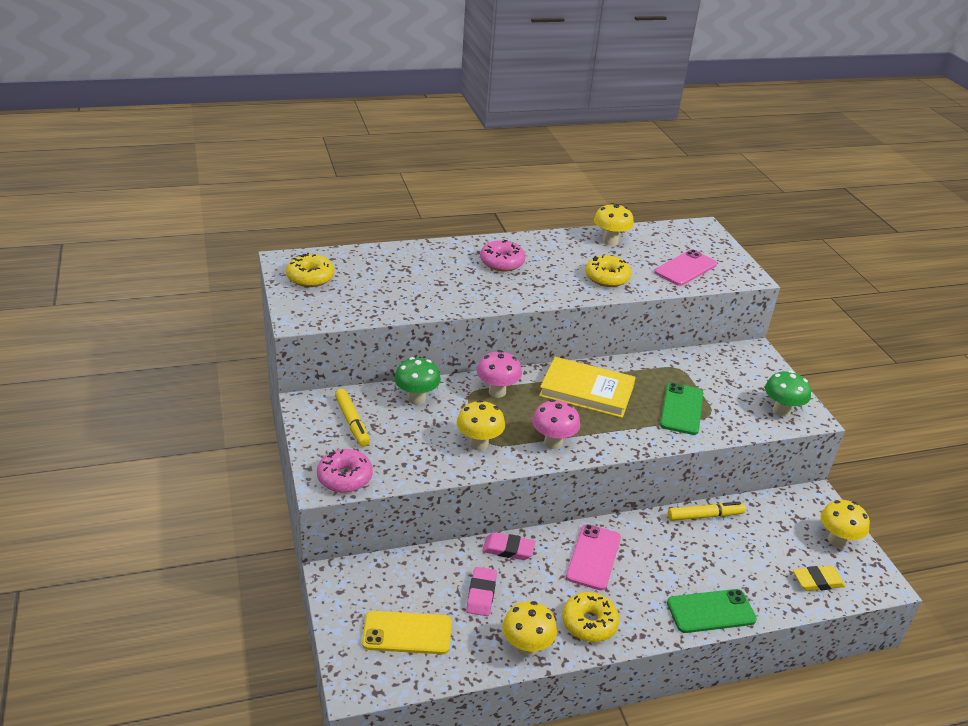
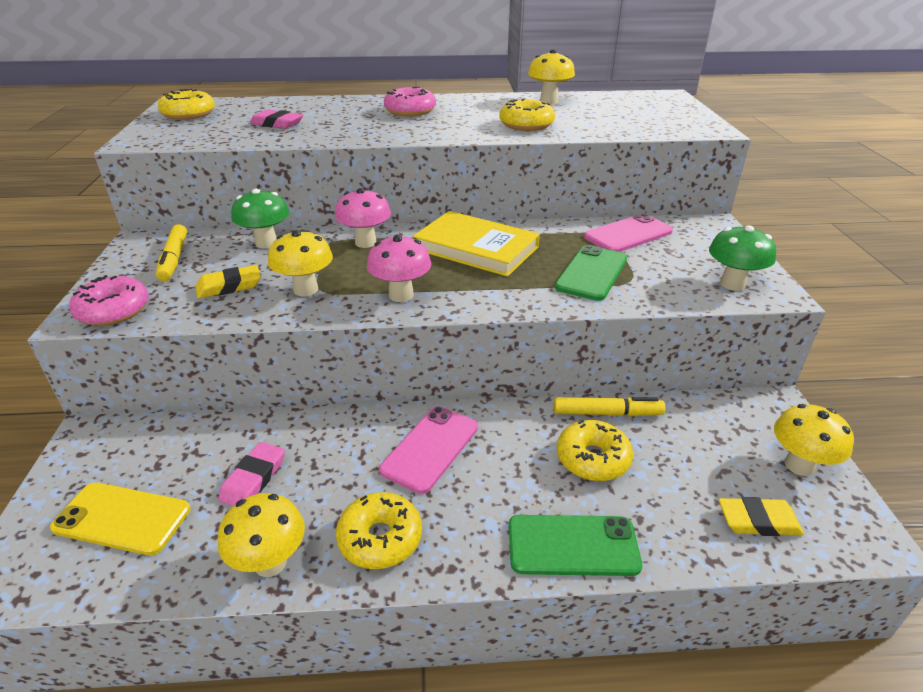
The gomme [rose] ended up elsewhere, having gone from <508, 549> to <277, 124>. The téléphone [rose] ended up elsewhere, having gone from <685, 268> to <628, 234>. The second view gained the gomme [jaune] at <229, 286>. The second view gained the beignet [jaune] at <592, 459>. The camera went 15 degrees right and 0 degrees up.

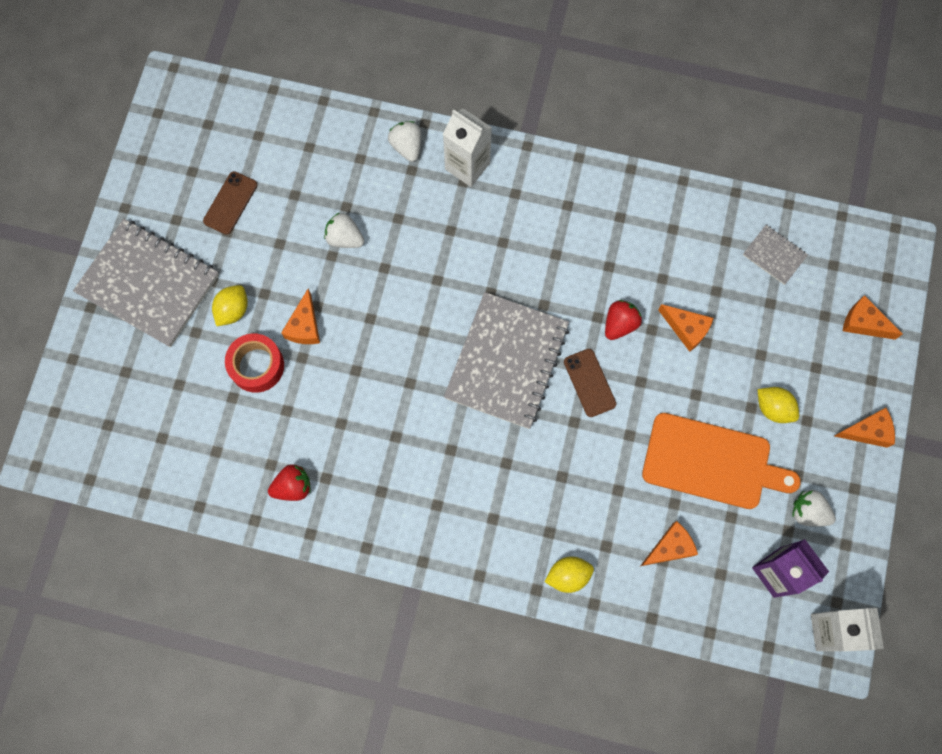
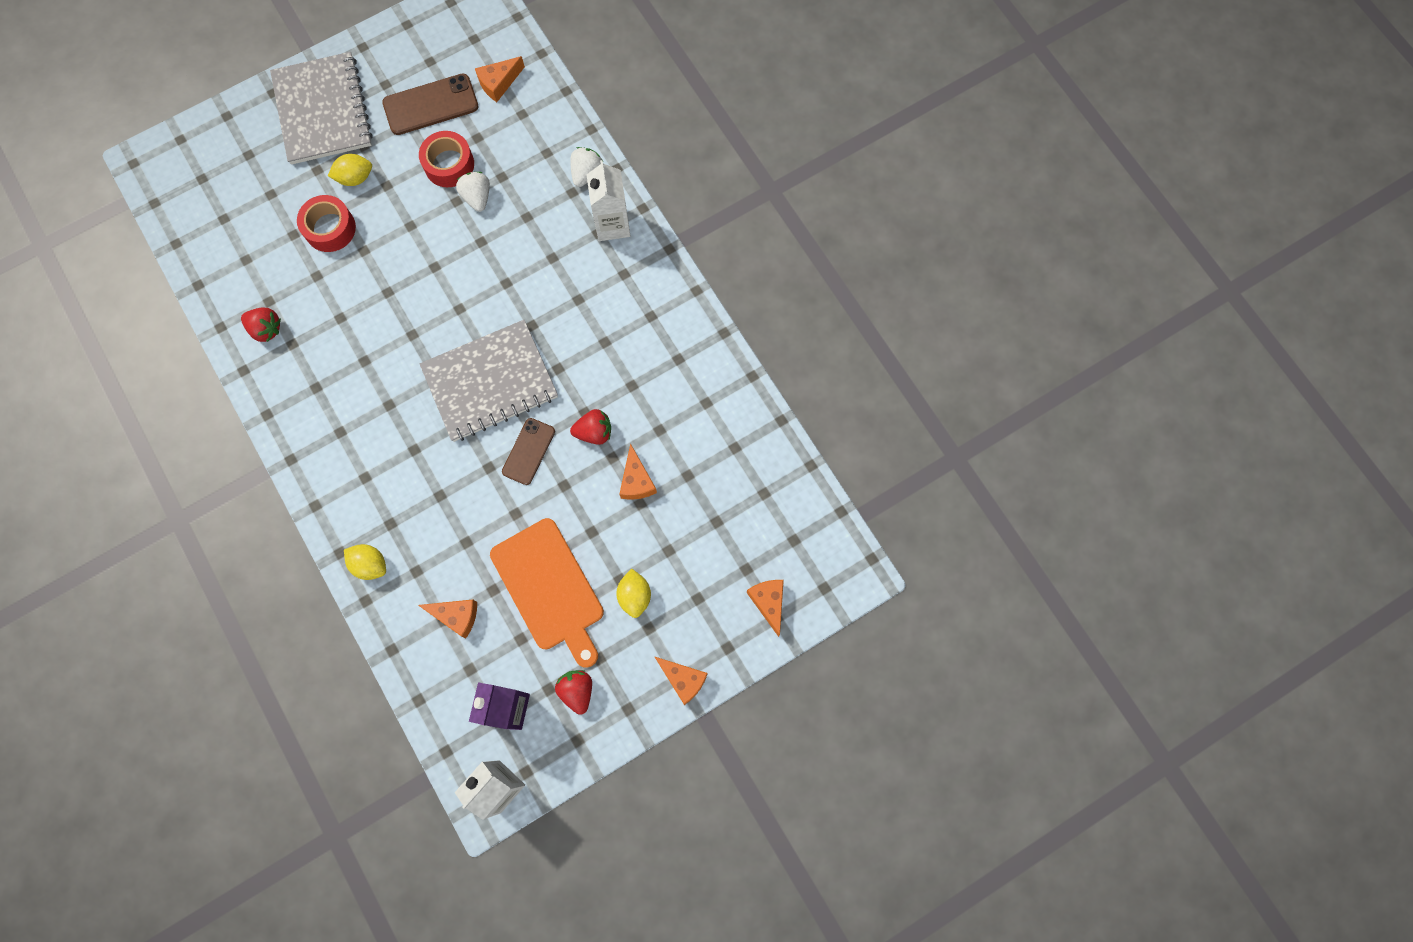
The size of the téléphone [marron] at <230, 203> changed by a factor of 1.51. The fromage [orange] ended up elsewhere, having gone from <305, 326> to <499, 83>. The second view lost the carnet [gris] at <774, 255>. What was the fraise [blanc] at <808, 512> turned into the fraise [rouge] at <577, 691>. The second view gained the ruban adhésif [rouge] at <449, 164>. The camera went 45 degrees right and 0 degrees up.

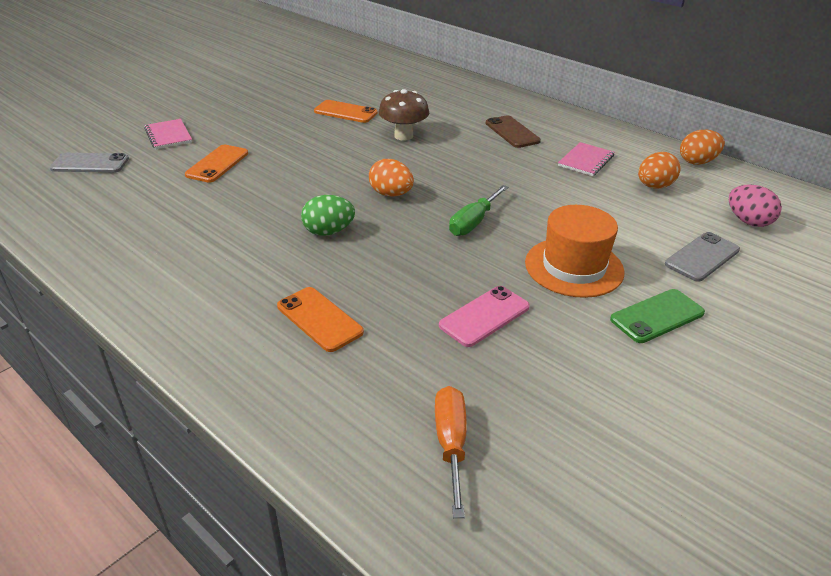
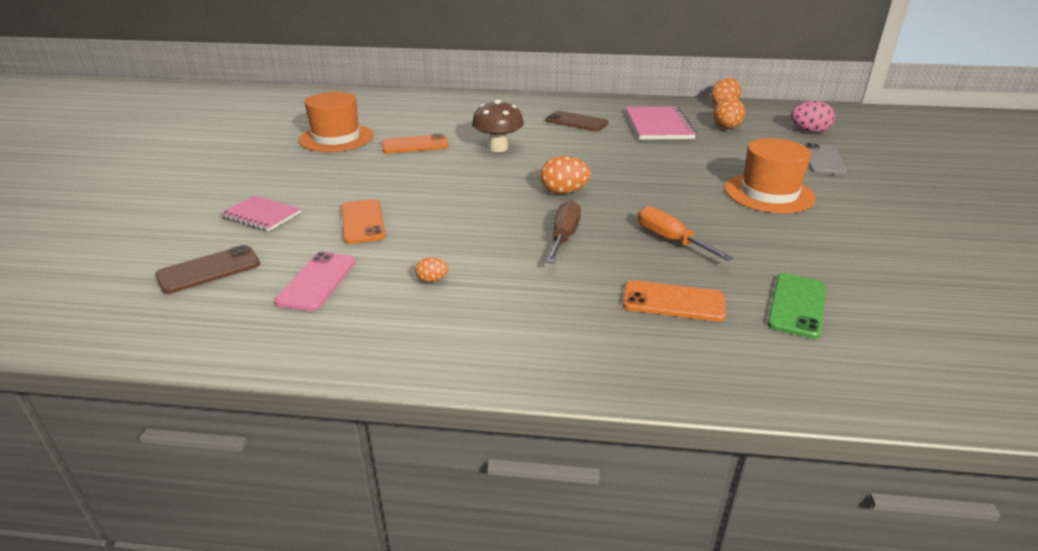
What was the téléphone [gris] at <90, 164> turned into the téléphone [marron] at <209, 270>. Where the œuf [vert] stood at <328, 232>, the tournevis [marron] came to stand at <564, 237>. The tournevis [orange] ended up elsewhere, having gone from <451, 444> to <670, 240>. The téléphone [rose] ended up elsewhere, having gone from <484, 316> to <317, 281>. The second view lost the tournevis [vert] at <473, 222>. The size of the carnet [rose] at <586, 161> changed by a factor of 1.62. The téléphone [vert] ended up elsewhere, having gone from <657, 316> to <797, 305>. The second view gained the chapeau [orange] at <336, 138>. The second view gained the œuf [orange] at <432, 280>. The camera went 35 degrees left and 5 degrees down.

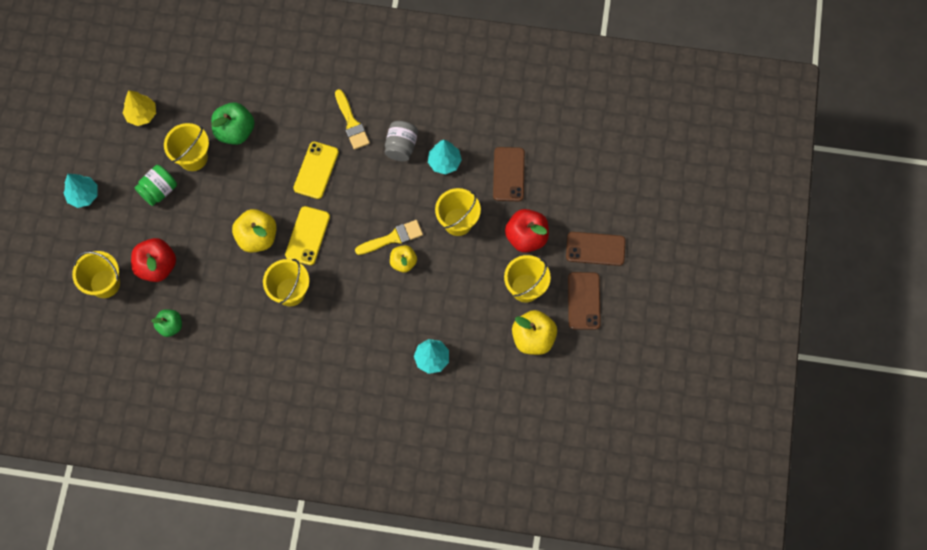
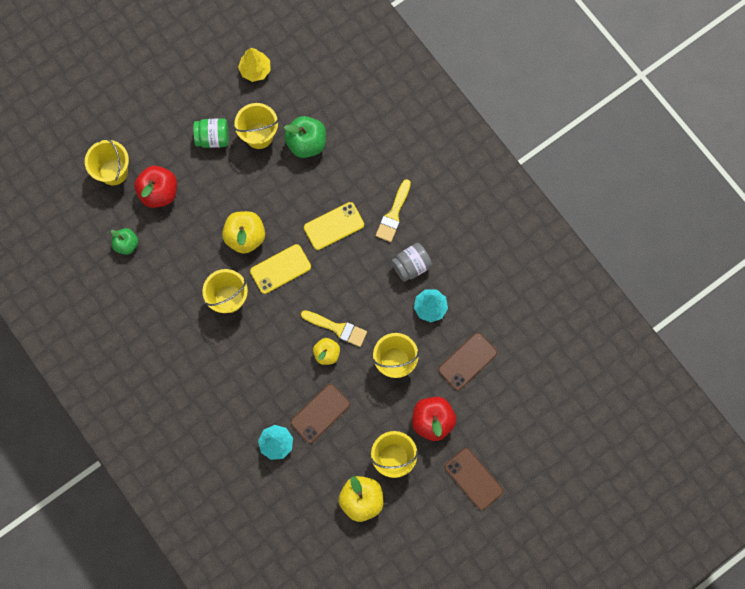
The second view lost the arbre [turquoise] at <83, 195>. The téléphone [marron] ended up elsewhere, having gone from <584, 301> to <320, 413>. The camera went 45 degrees right and 5 degrees up.

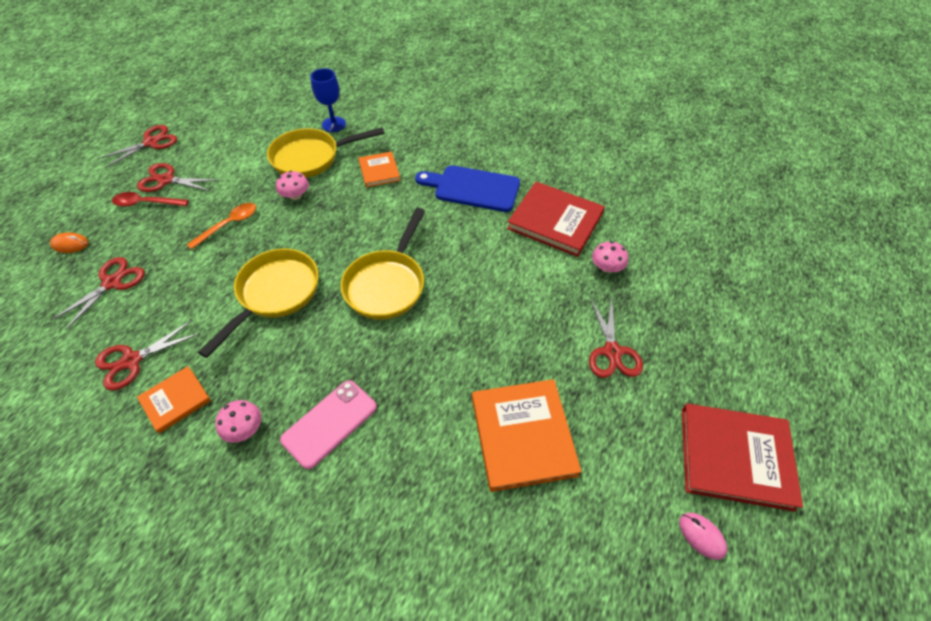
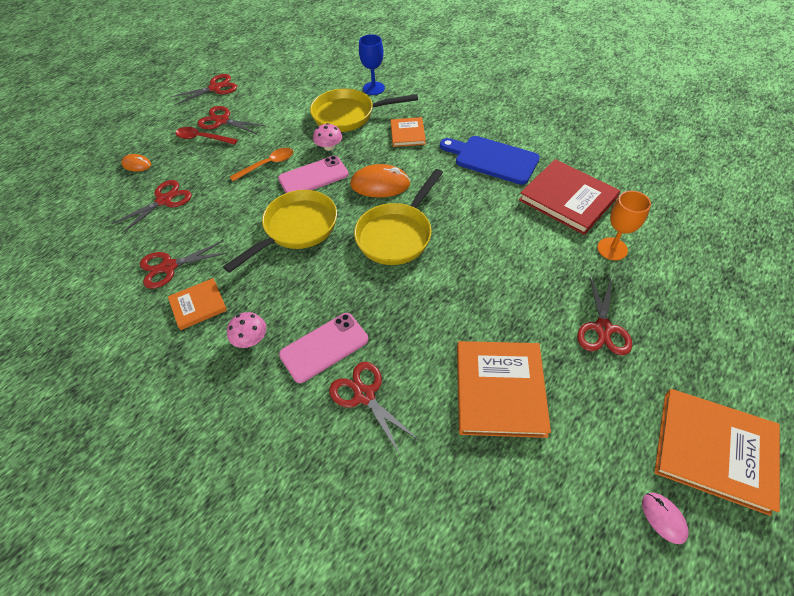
Where the champignon [rose] stood at <607, 267>, the verre à pied [orange] came to stand at <612, 249>. What was the livre [rouge] at <735, 457> turned into the livre [orange] at <713, 450>. The second view gained the téléphone [rose] at <313, 177>. The second view gained the ciseaux [rouge] at <364, 395>. The second view gained the souris [orange] at <380, 184>. The camera went 15 degrees right and 0 degrees up.

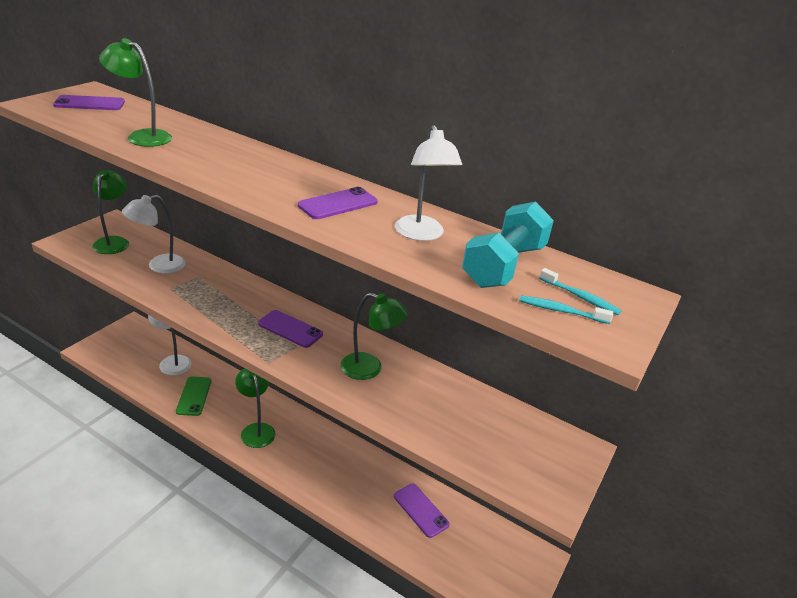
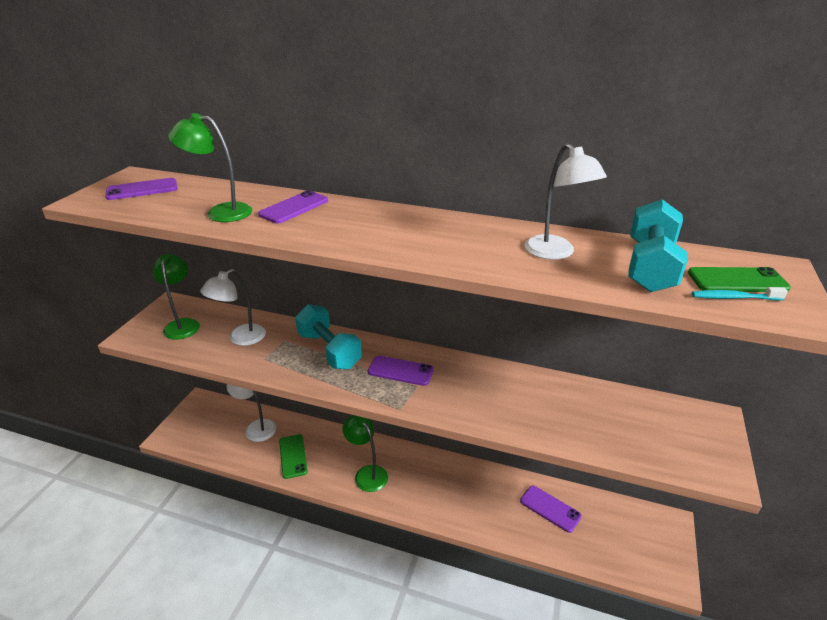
The téléphone [violet] ended up elsewhere, having gone from <338, 204> to <294, 208>. The second view lost the lampe [vert] at <370, 369>. Where the brosse à dents [turquoise] stood at <580, 297>, the téléphone [vert] came to stand at <737, 281>. The second view gained the haltère [turquoise] at <329, 350>. The camera went 10 degrees left and 0 degrees up.

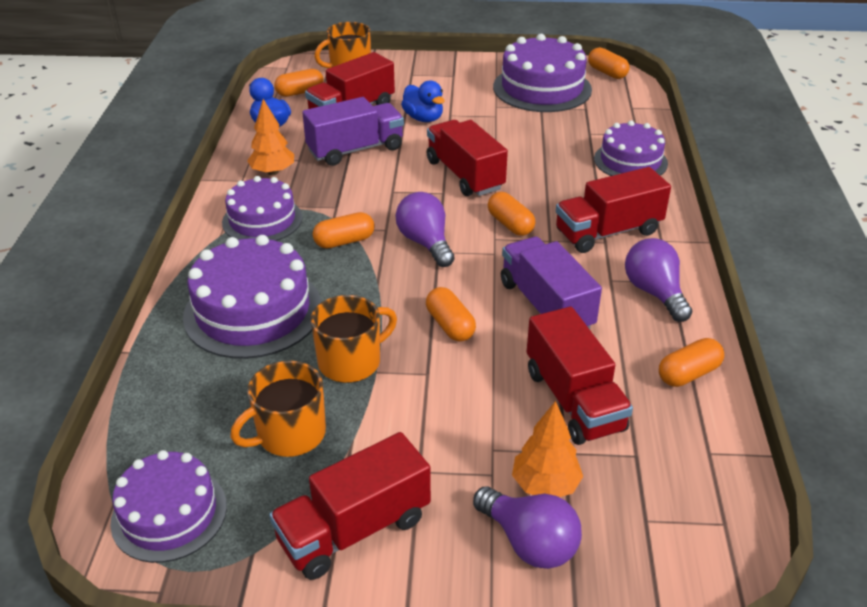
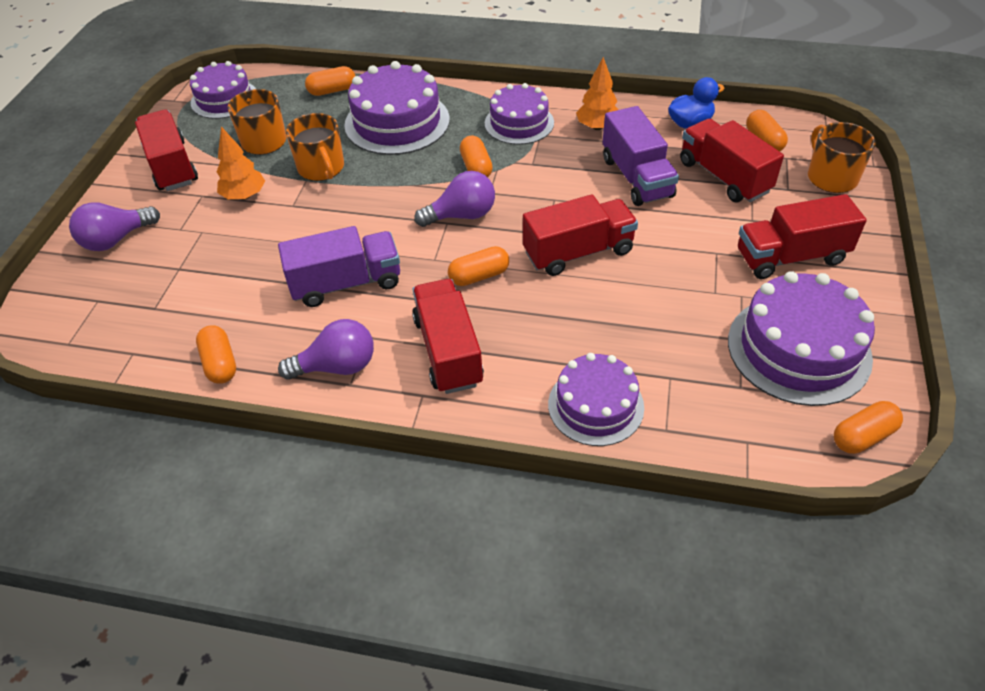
The second view lost the canard [bleu] at <423, 118>. The gélule [orange] ended up elsewhere, having gone from <450, 325> to <332, 90>. The arbre [orange] ended up elsewhere, having gone from <545, 485> to <244, 196>. The camion [rouge] ended up elsewhere, having gone from <574, 400> to <791, 257>. The camera went 100 degrees right and 10 degrees up.

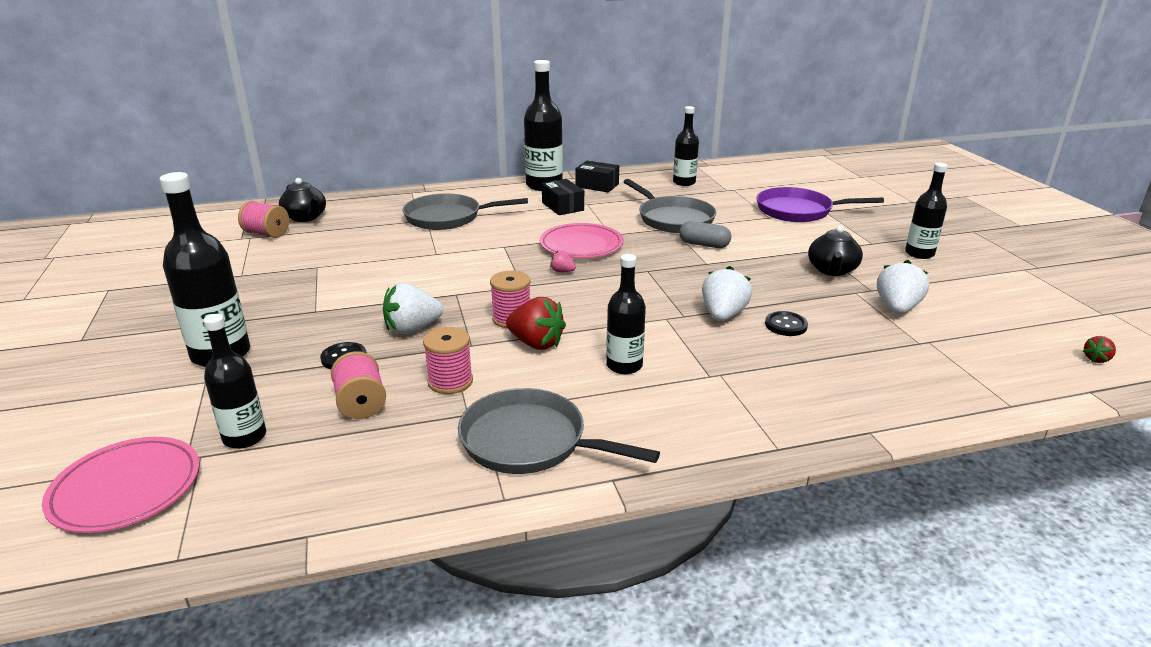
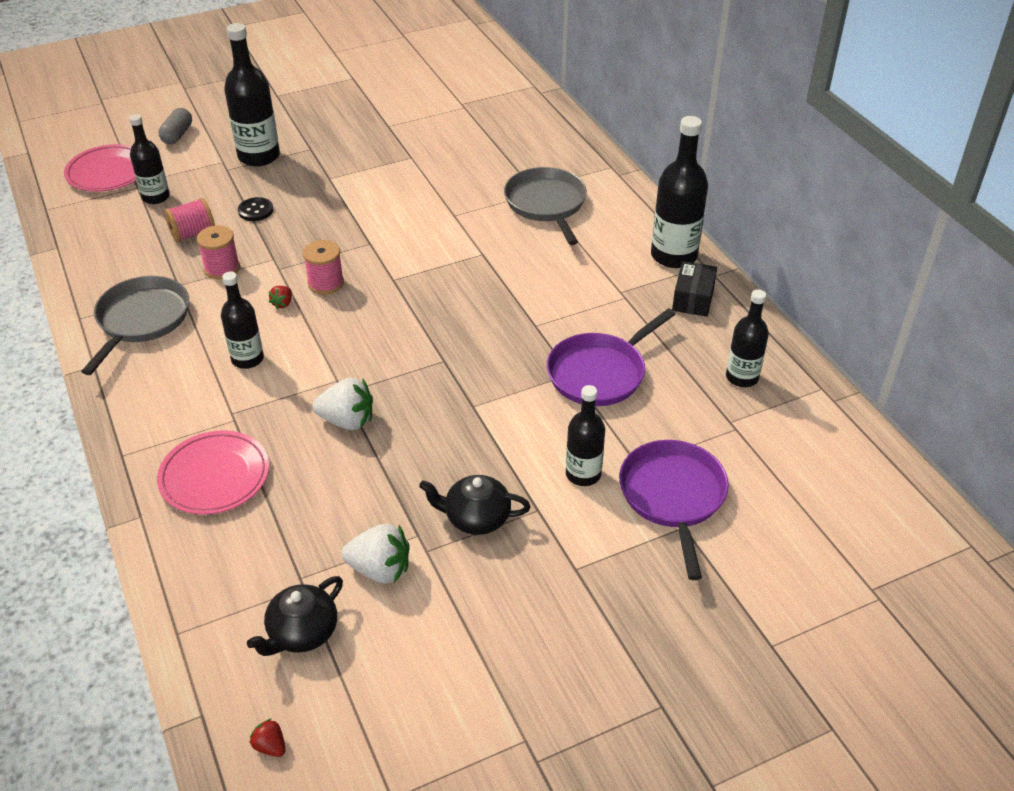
The second view lost the bobine [rose] at <267, 234>. The théière [noir] ended up elsewhere, having gone from <305, 217> to <302, 633>. The second view lost the fraise [blanc] at <412, 329>. The size of the fraise [rouge] at <536, 343> changed by a factor of 0.50. The assiette [rose] ended up elsewhere, having gone from <581, 245> to <215, 476>. The second view lost the boîte [noir] at <563, 206>. The second view lost the fraise [rose] at <562, 271>. What was the poêle [gris] at <673, 219> turned into the poêle [violet] at <599, 373>. The gélule [gris] ended up elsewhere, having gone from <704, 245> to <177, 135>. The second view lost the bouton [noir] at <786, 325>. The bouteille [noir] ended up elsewhere, having gone from <919, 253> to <583, 474>. The camera went 80 degrees right and 15 degrees up.

